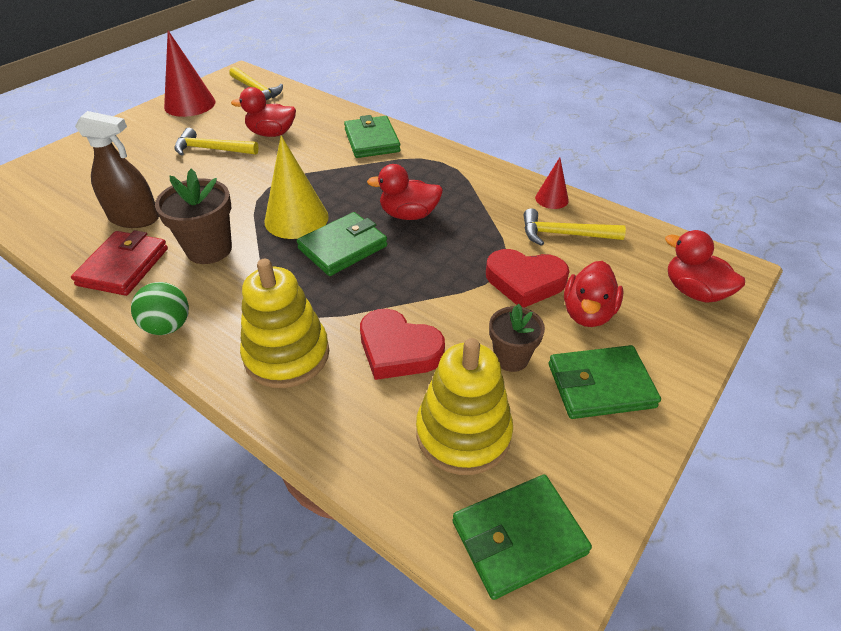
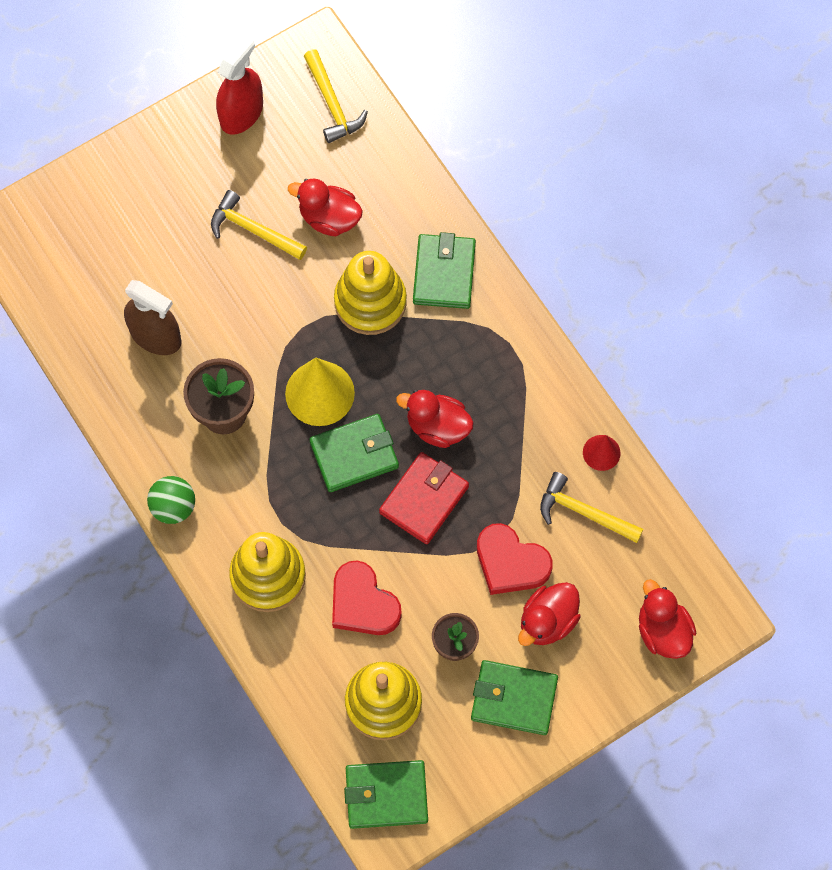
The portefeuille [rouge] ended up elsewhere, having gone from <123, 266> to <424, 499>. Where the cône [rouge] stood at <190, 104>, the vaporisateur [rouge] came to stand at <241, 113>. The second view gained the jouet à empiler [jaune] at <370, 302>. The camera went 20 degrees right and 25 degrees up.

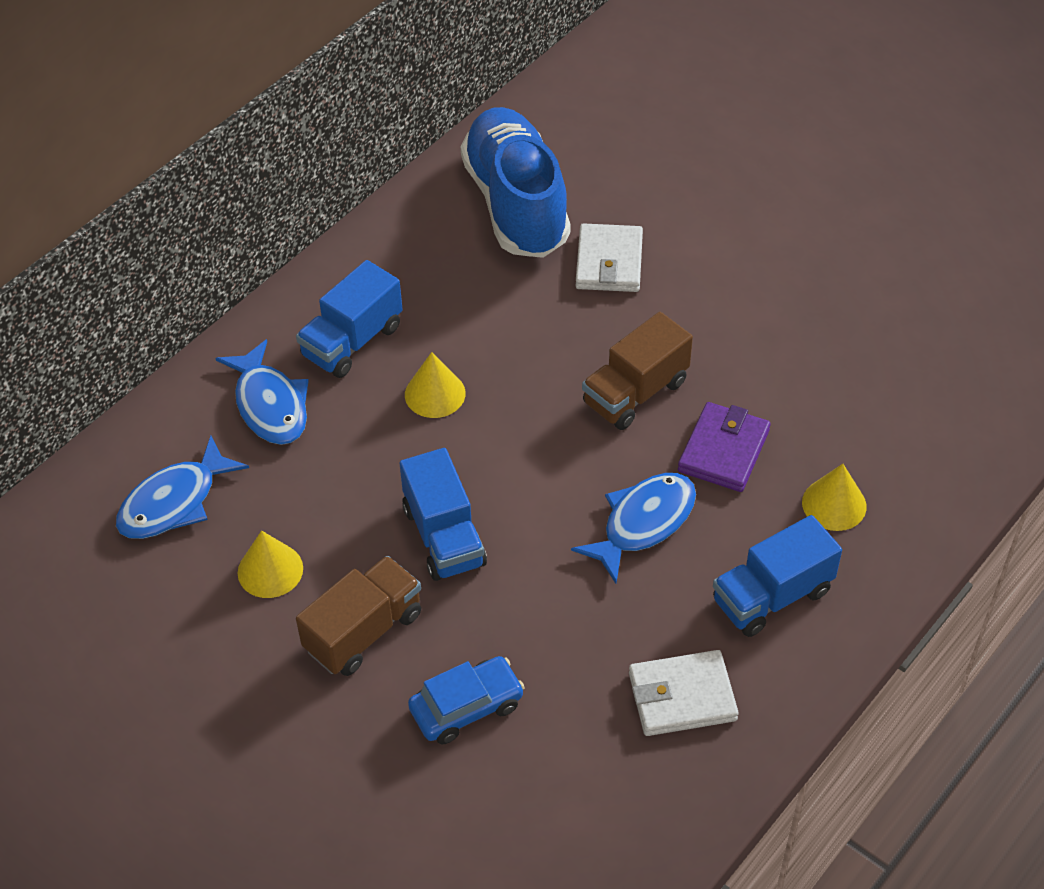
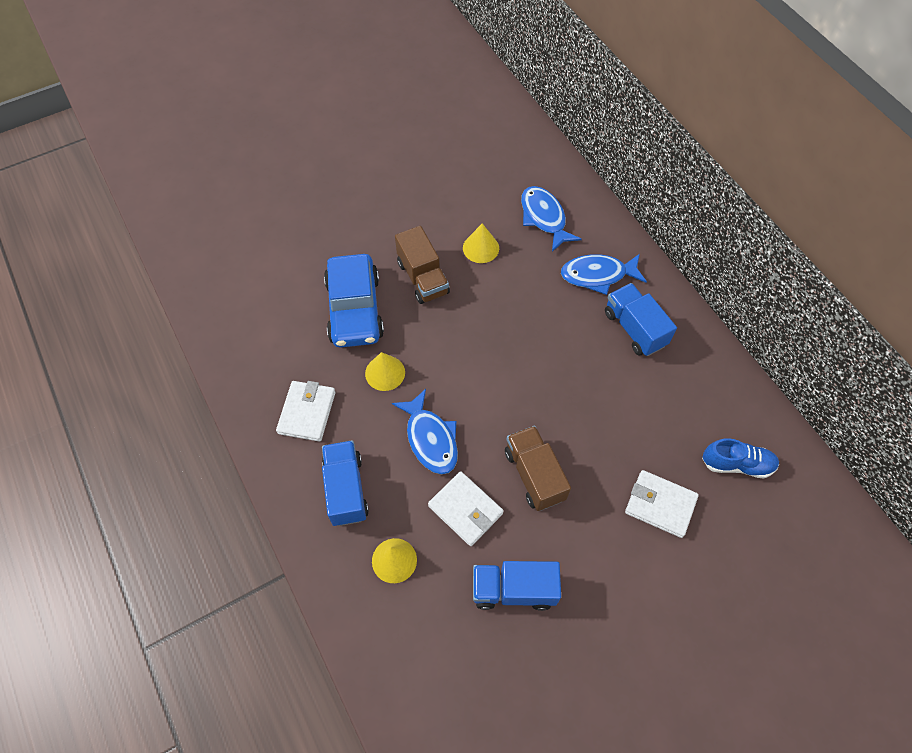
The camion [bleu] ended up elsewhere, having gone from <444, 536> to <513, 590>. The cône [jaune] ended up elsewhere, having gone from <435, 394> to <385, 373>. The size of the voiture [bleu] at <467, 707> changed by a factor of 1.66. The size of the chaussure [bleu] at <516, 204> changed by a factor of 0.50. What was the portefeuille [violet] at <723, 450> turned into the portefeuille [blanc] at <465, 509>. The camera went 110 degrees right and 10 degrees up.

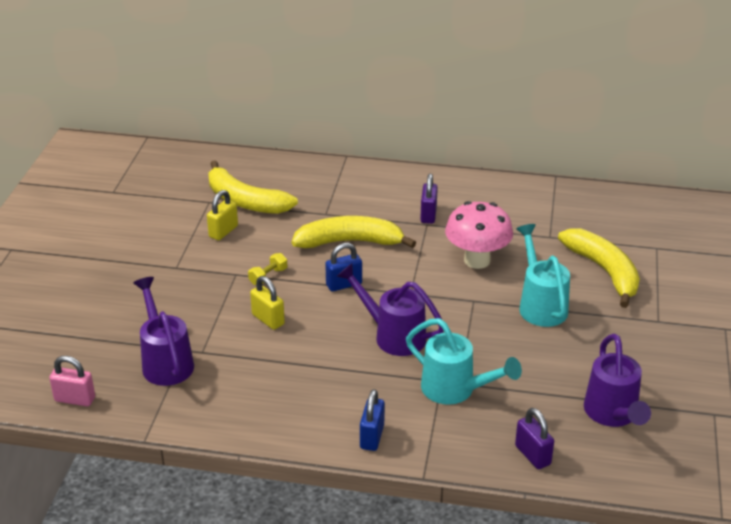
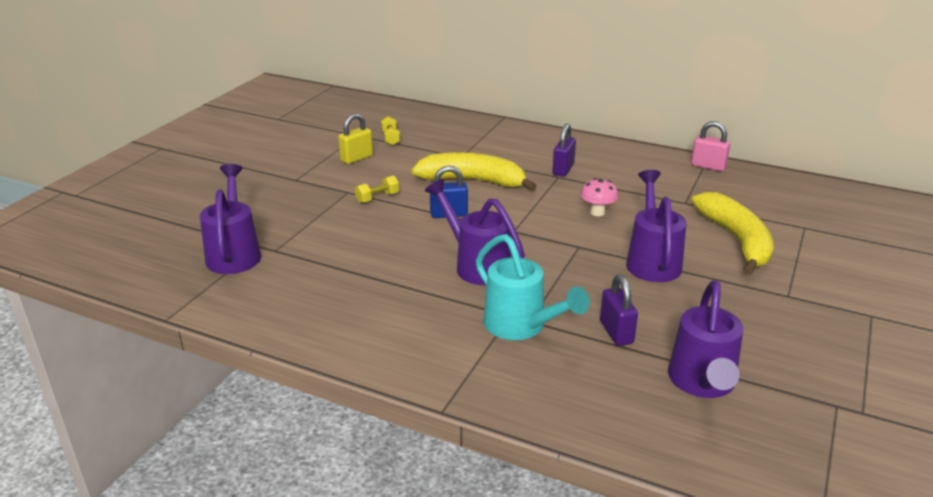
The cadenas [rose] ended up elsewhere, having gone from <75, 399> to <708, 166>. Where the banane [jaune] stood at <245, 201>, the haltère [jaune] came to stand at <391, 138>. The second view lost the cadenas [jaune] at <268, 319>. The second view lost the cadenas [bleu] at <372, 437>. The size of the champignon [rose] at <477, 260> changed by a factor of 0.52. The cadenas [violet] ended up elsewhere, having gone from <532, 455> to <616, 332>. What was the arrosoir [turquoise] at <540, 305> turned into the arrosoir [violet] at <652, 261>. The camera went 15 degrees right and 5 degrees down.

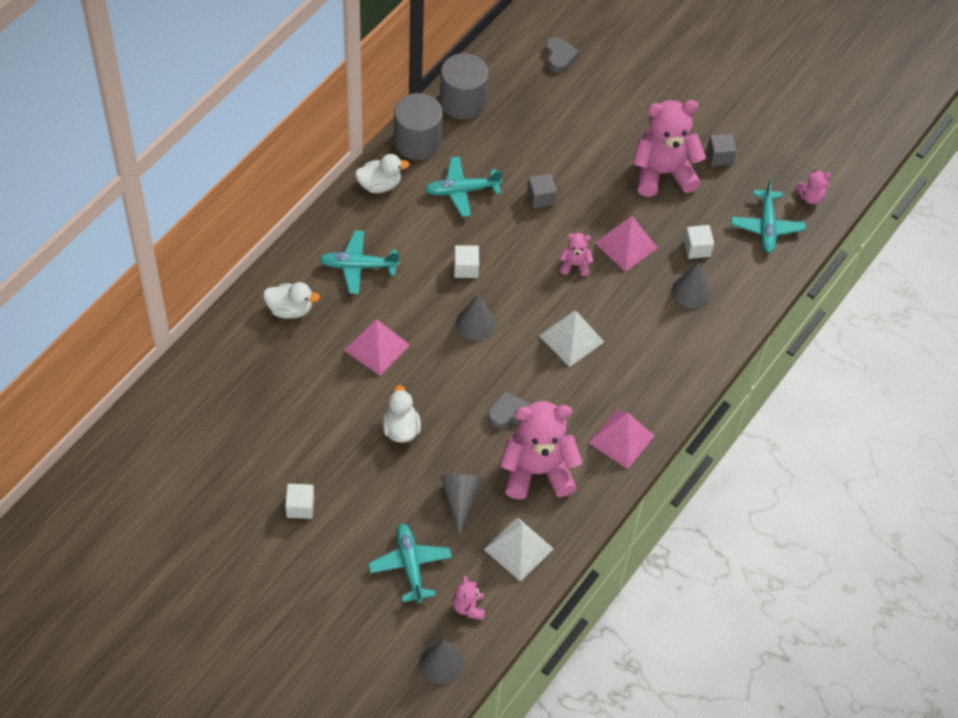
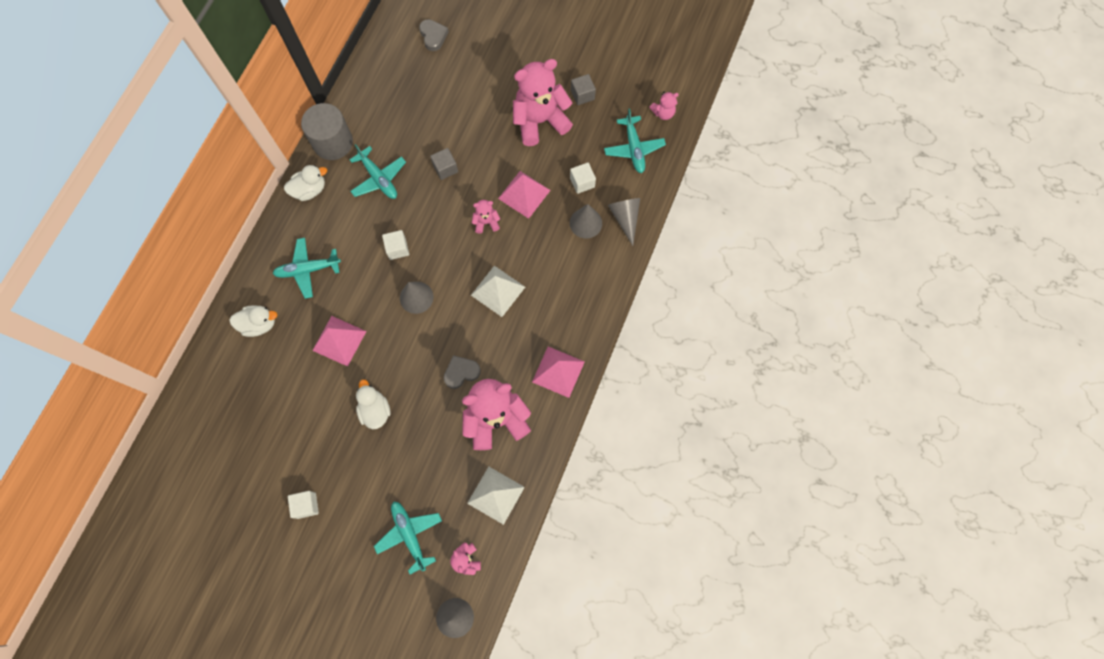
The avion [turquoise] at <461, 191> ended up facing another way, 105 degrees counterclockwise from before. The second view lost the cylindre [gris] at <463, 101>. The cône [gris] ended up elsewhere, having gone from <460, 499> to <625, 218>. The camera went 10 degrees left and 15 degrees up.

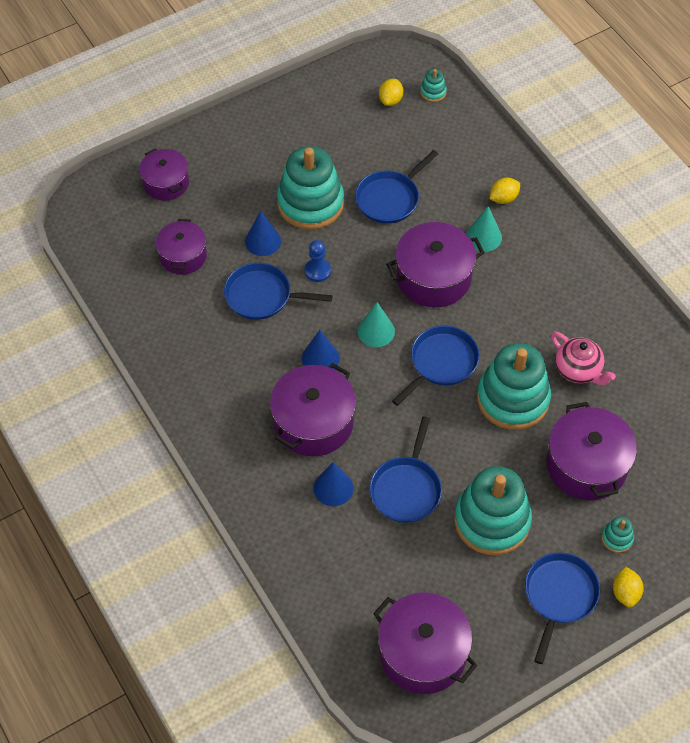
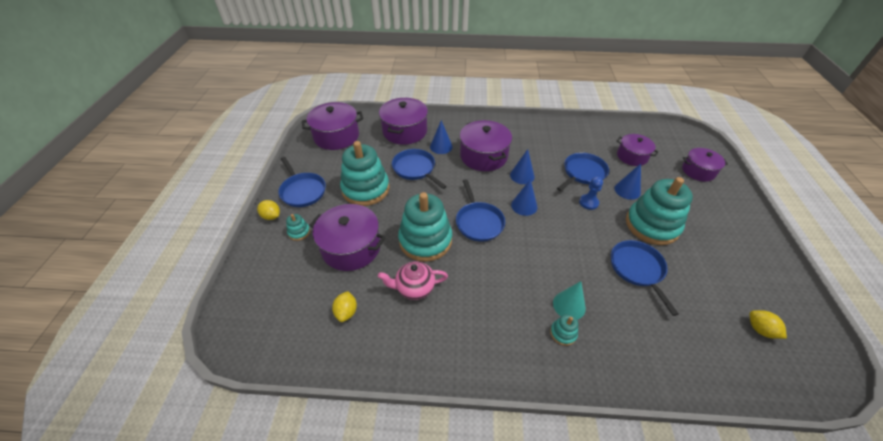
What was the cône [turquoise] at <376, 331> turned into the cône [bleu] at <524, 206>. The marmite [violet] ended up elsewhere, having gone from <433, 277> to <405, 131>. The jouet à empiler [turquoise] ended up elsewhere, having gone from <433, 92> to <563, 333>. The citron [jaune] ended up elsewhere, having gone from <503, 198> to <346, 312>. The camera went 125 degrees right and 10 degrees down.

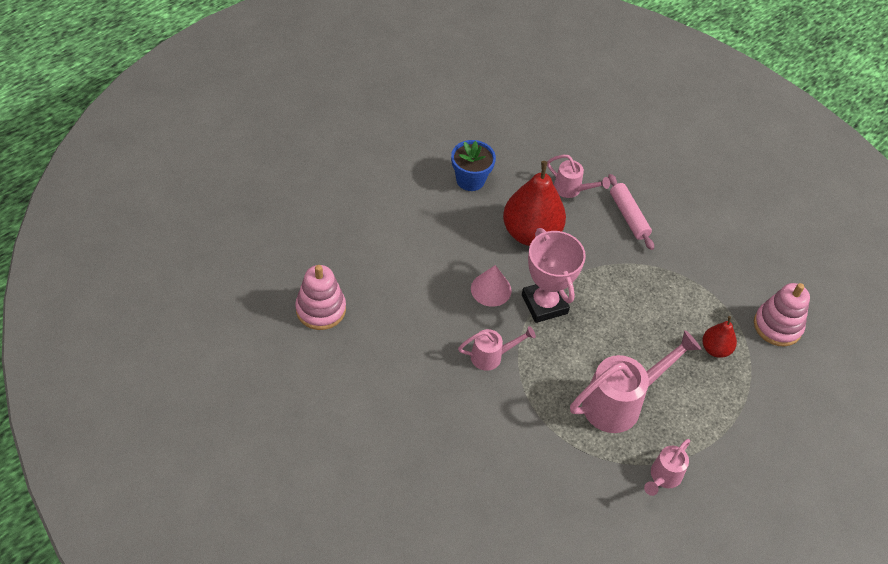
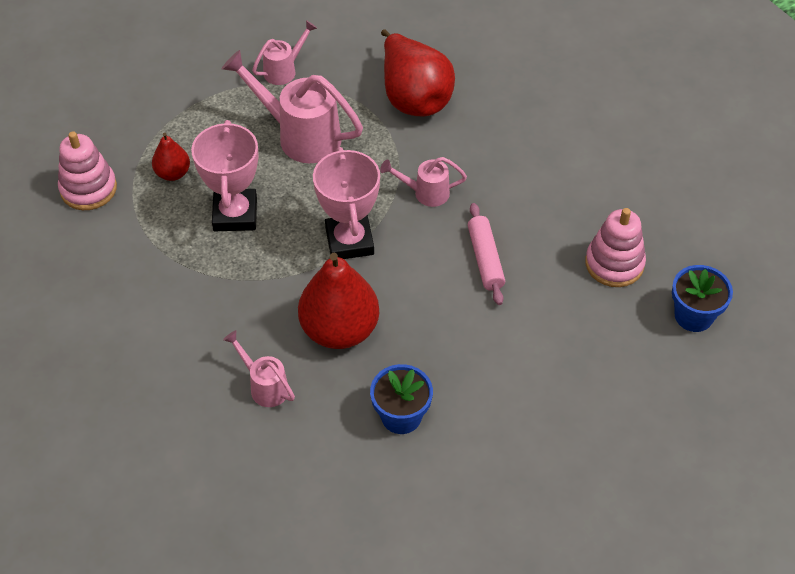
The second view lost the cône [rose] at <491, 289>. The arrosoir [rose] at <621, 402> ended up facing another way, 45 degrees clockwise from before. The rouleau à pâtisserie [rose] ended up elsewhere, having gone from <628, 216> to <485, 259>. The second view gained the trophée [rose] at <235, 214>. The second view gained the poire [rouge] at <414, 97>. The second view gained the pot de fleurs [bleu] at <693, 316>. The camera went 165 degrees left and 0 degrees up.

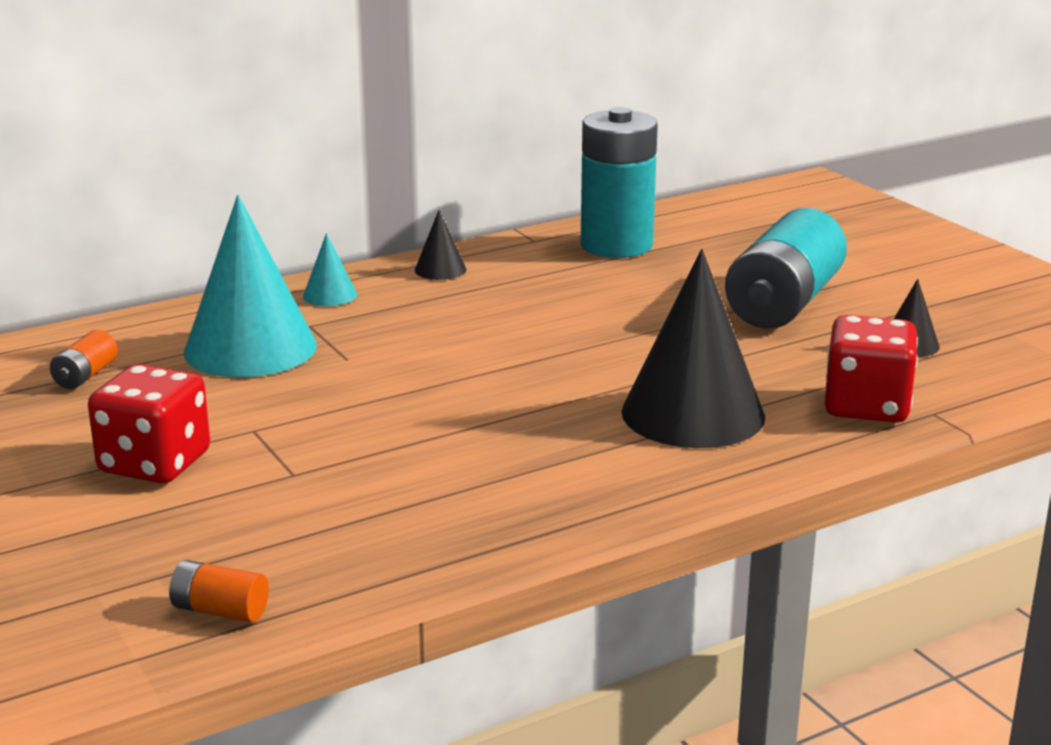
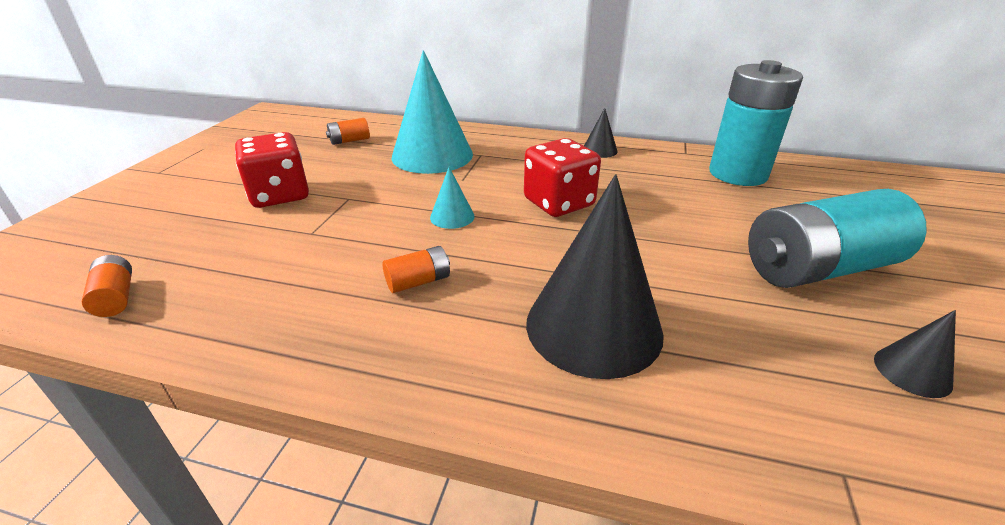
The cône [turquoise] ended up elsewhere, having gone from <330, 295> to <452, 217>. The dé [rouge] ended up elsewhere, having gone from <866, 406> to <559, 203>. The second view gained the pile [orange] at <418, 281>. The camera went 45 degrees right and 10 degrees up.

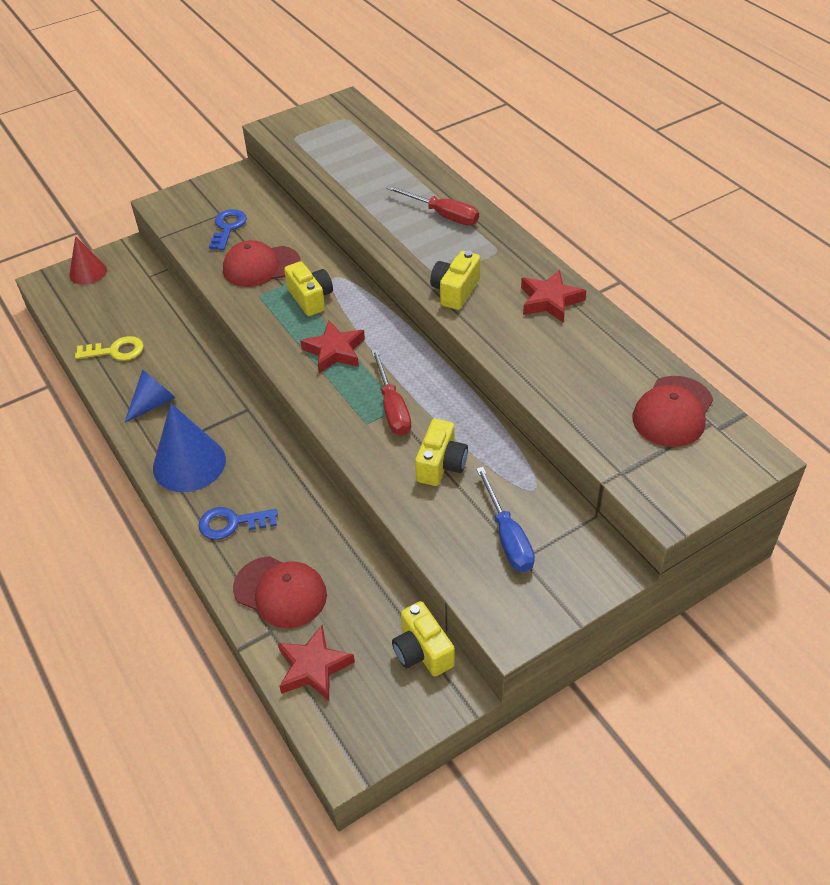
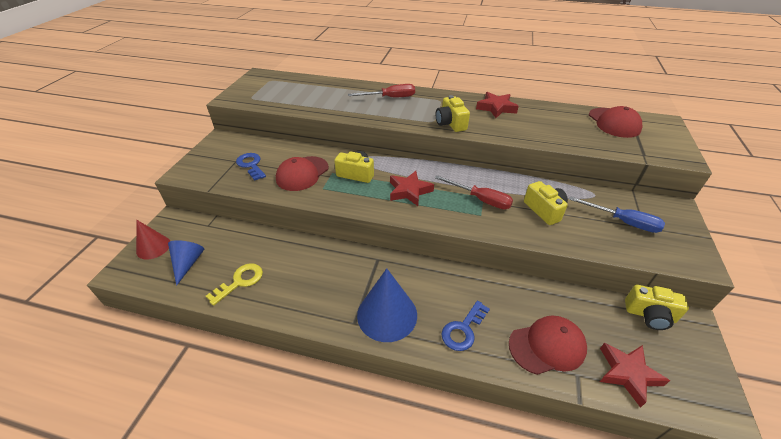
The cône [bleu] ended up elsewhere, having gone from <153, 403> to <188, 263>. The camera went 45 degrees left and 5 degrees down.

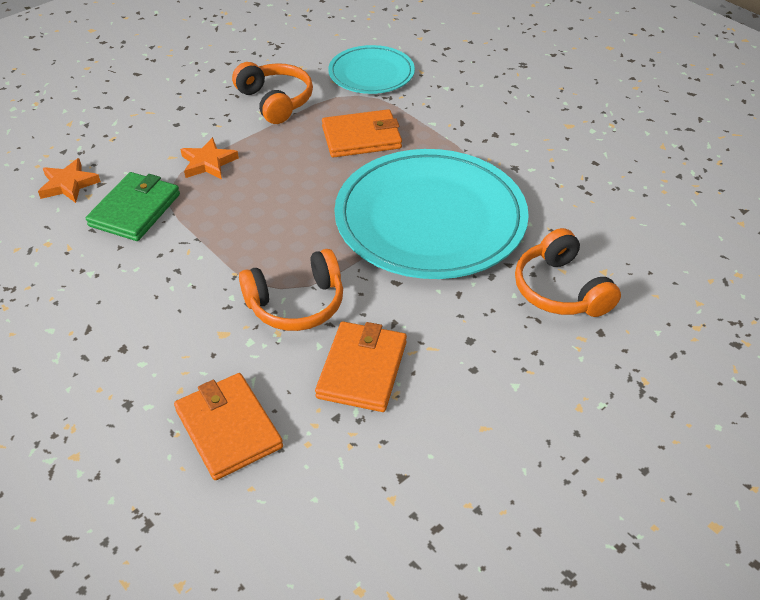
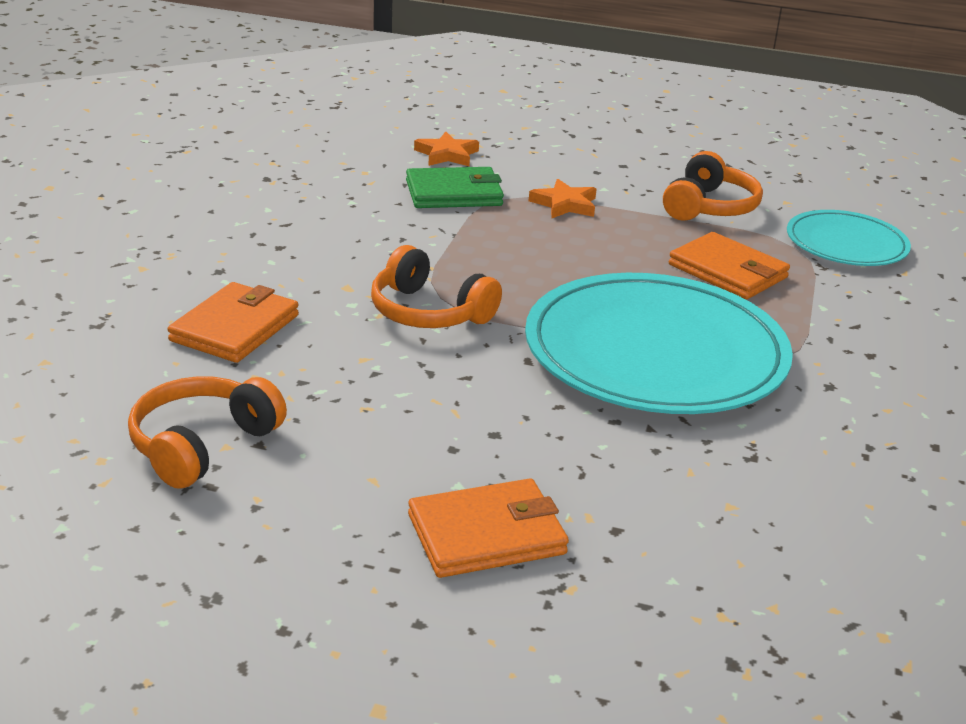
The portefeuille [orange] ended up elsewhere, having gone from <362, 369> to <487, 534>. The casque audio [orange] ended up elsewhere, having gone from <560, 290> to <202, 445>. The camera went 55 degrees right and 15 degrees down.

